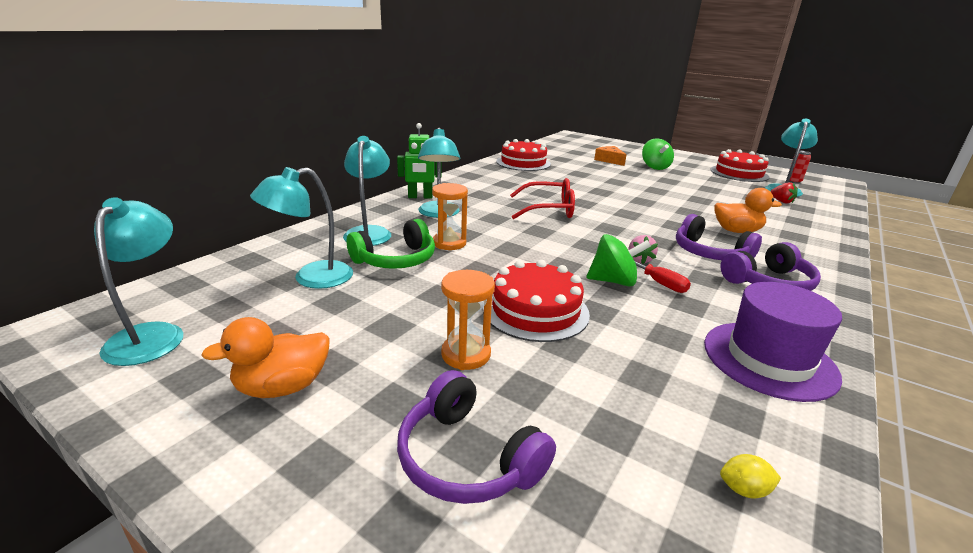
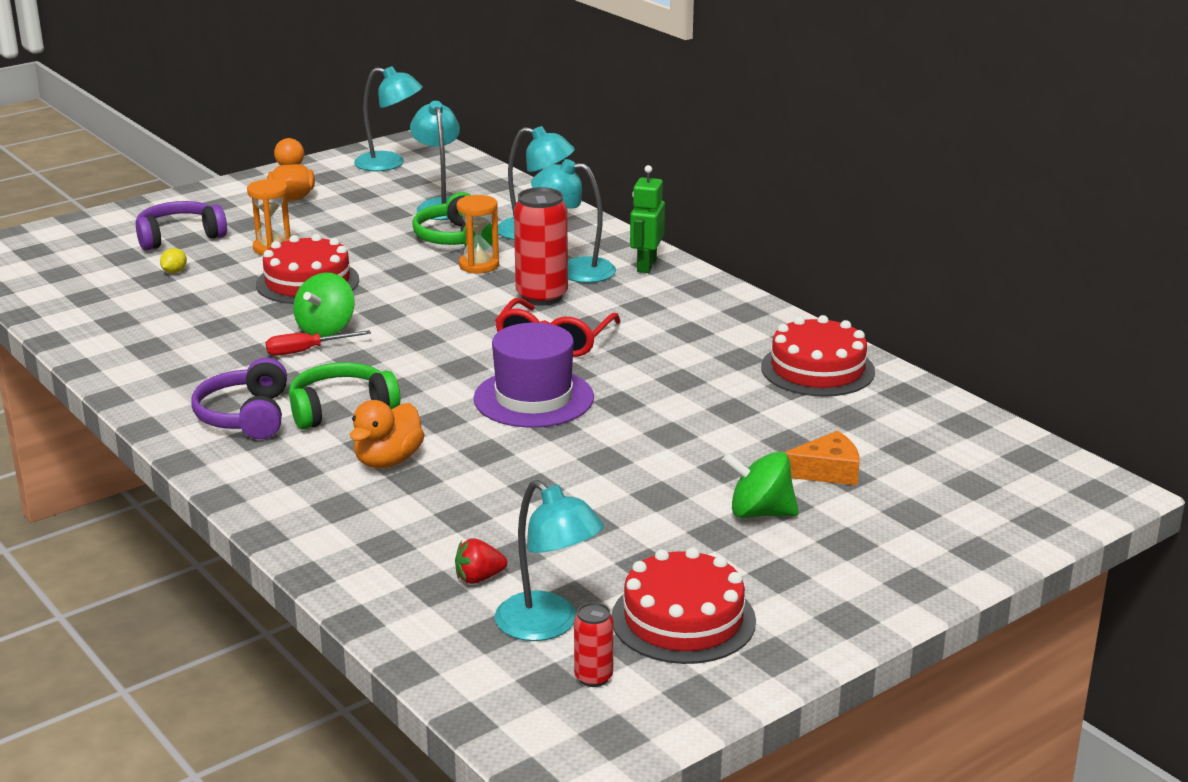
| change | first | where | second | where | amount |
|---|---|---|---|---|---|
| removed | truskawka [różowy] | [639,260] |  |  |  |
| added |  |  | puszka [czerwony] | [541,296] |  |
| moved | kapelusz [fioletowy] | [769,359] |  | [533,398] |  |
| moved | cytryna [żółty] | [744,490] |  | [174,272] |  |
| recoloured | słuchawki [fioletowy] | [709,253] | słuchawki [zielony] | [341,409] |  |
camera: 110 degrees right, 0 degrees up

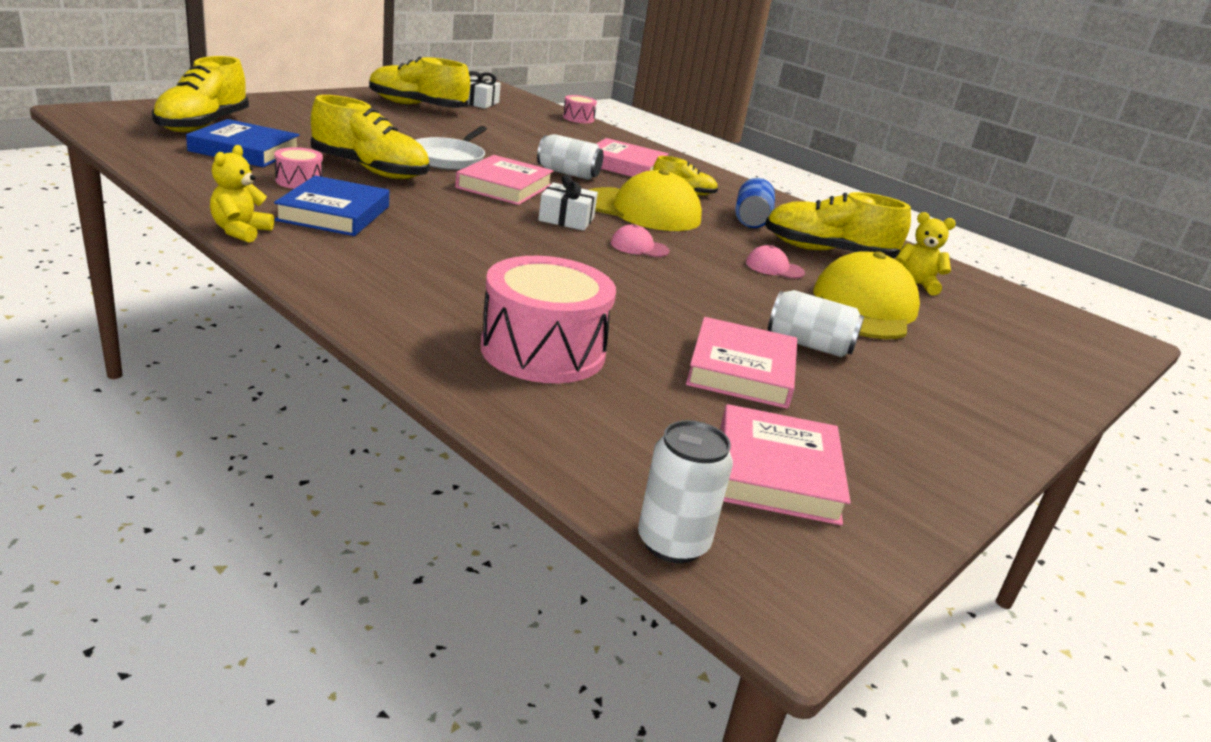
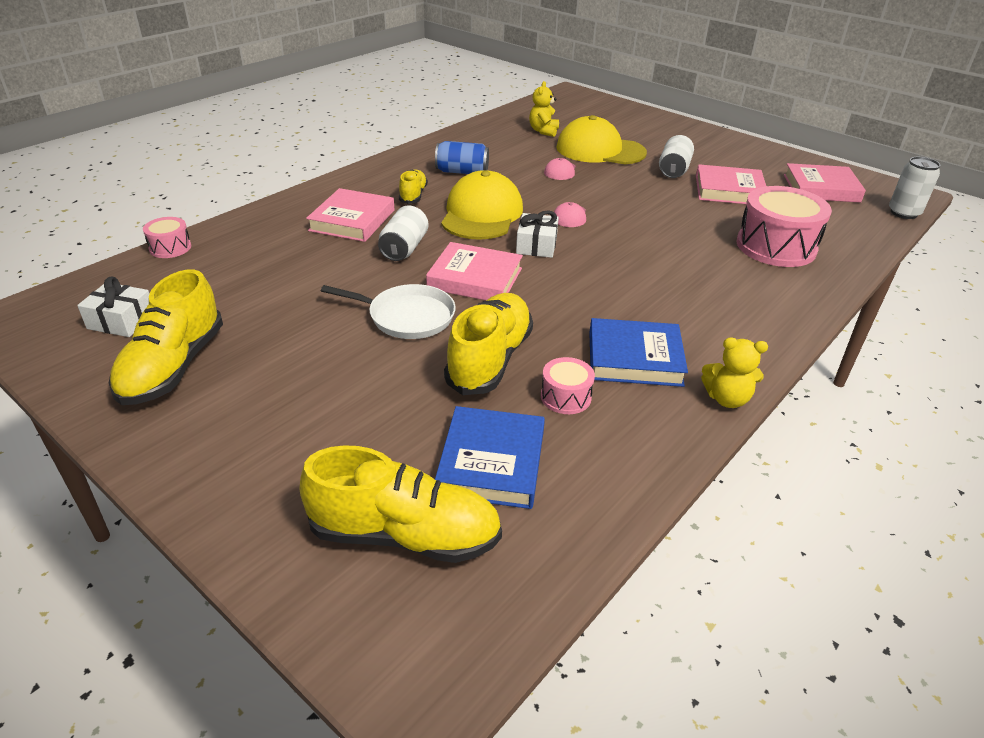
| change | first | where | second | where | amount |
|---|---|---|---|---|---|
| removed | but [żółty] | [828,252] |  |  |  |
camera: 90 degrees left, 10 degrees up

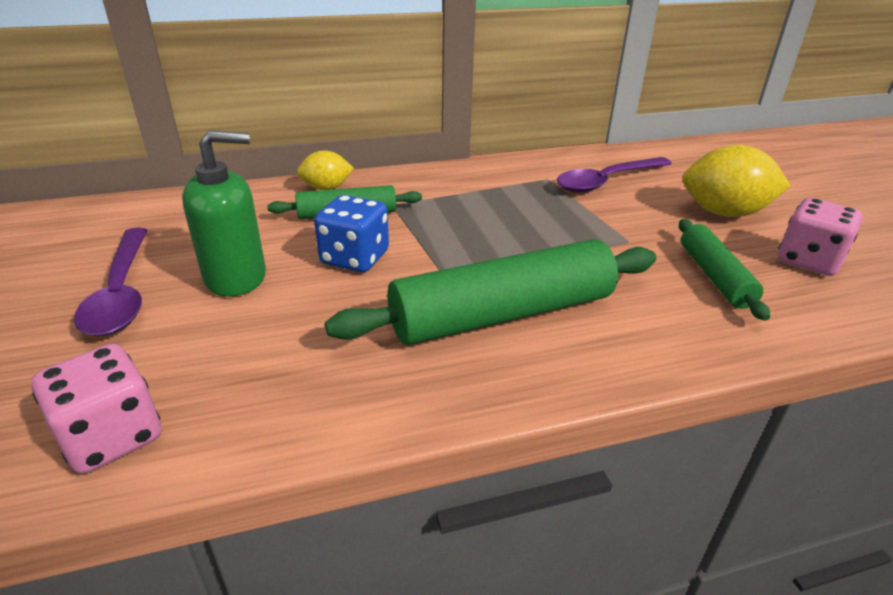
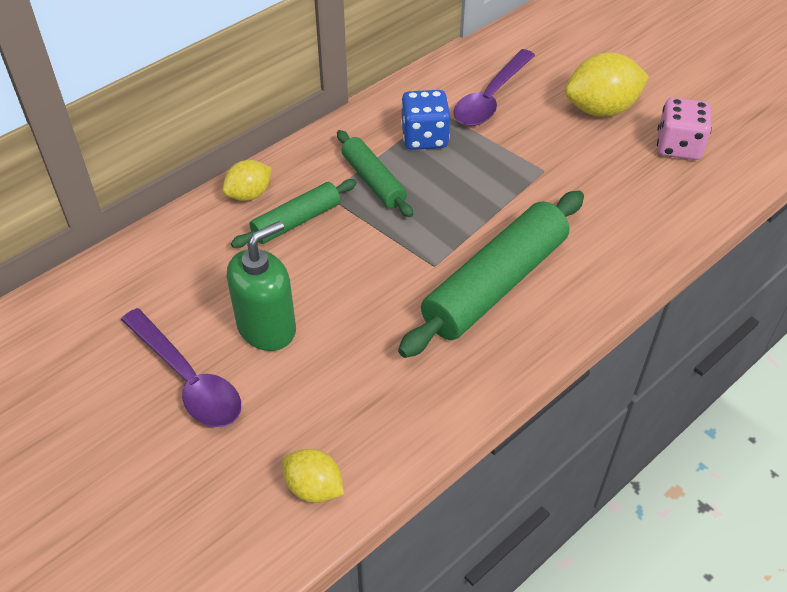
| change | first | where | second | where | amount |
|---|---|---|---|---|---|
| moved | kostka do gry [niebieski] | [355,258] |  | [424,137] |  |
| moved | wałek do ciasta [zielony] | [714,276] |  | [373,181] |  |
| replaced | kostka do gry [różowy] | [112,436] | cytryna [żółty] | [314,488] |  |
camera: 25 degrees left, 15 degrees up

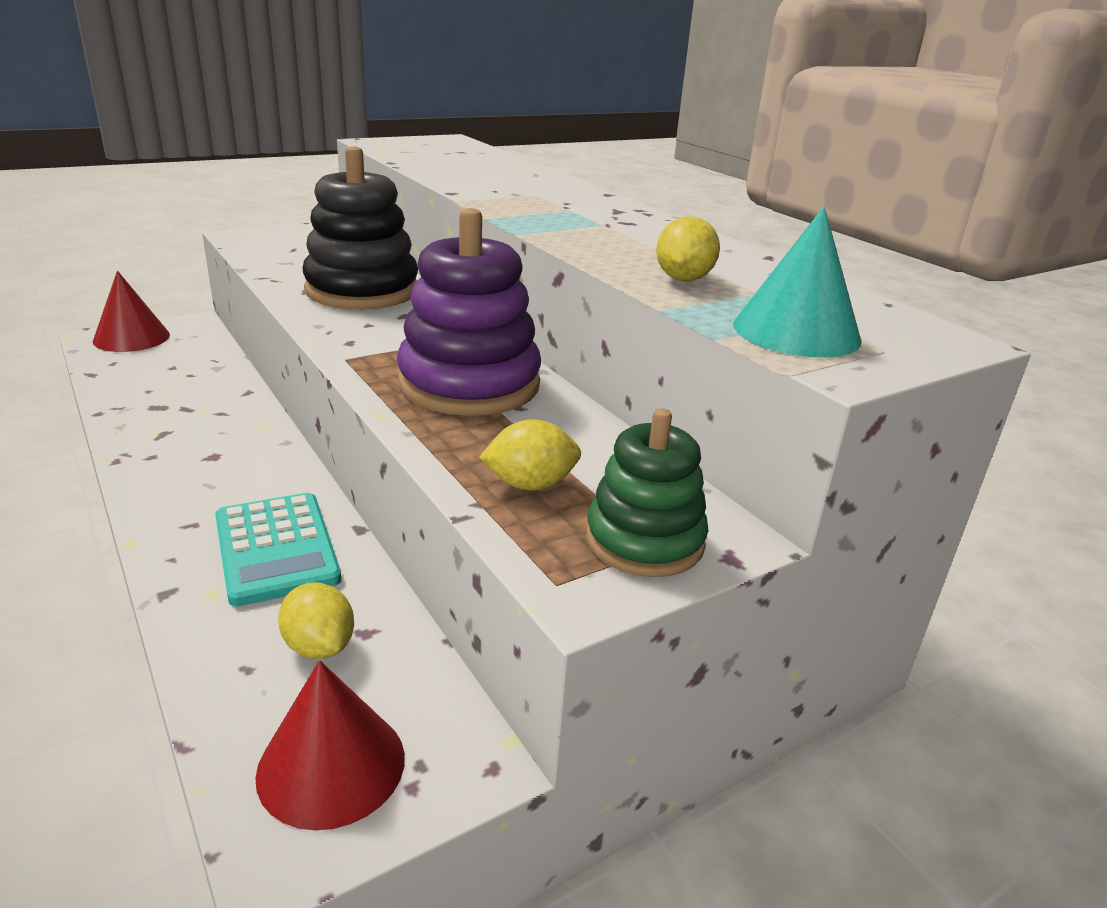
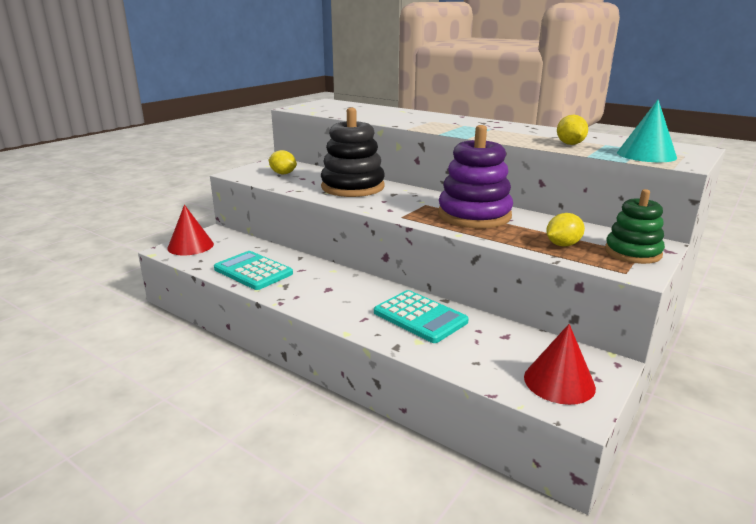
| change | first | where | second | where | amount |
|---|---|---|---|---|---|
| added |  |  | kalkulator [turkusowy] | [253,271] |  |
| moved | cytryna [żółty] | [319,646] |  | [283,173] |  |
camera: 20 degrees left, 5 degrees down

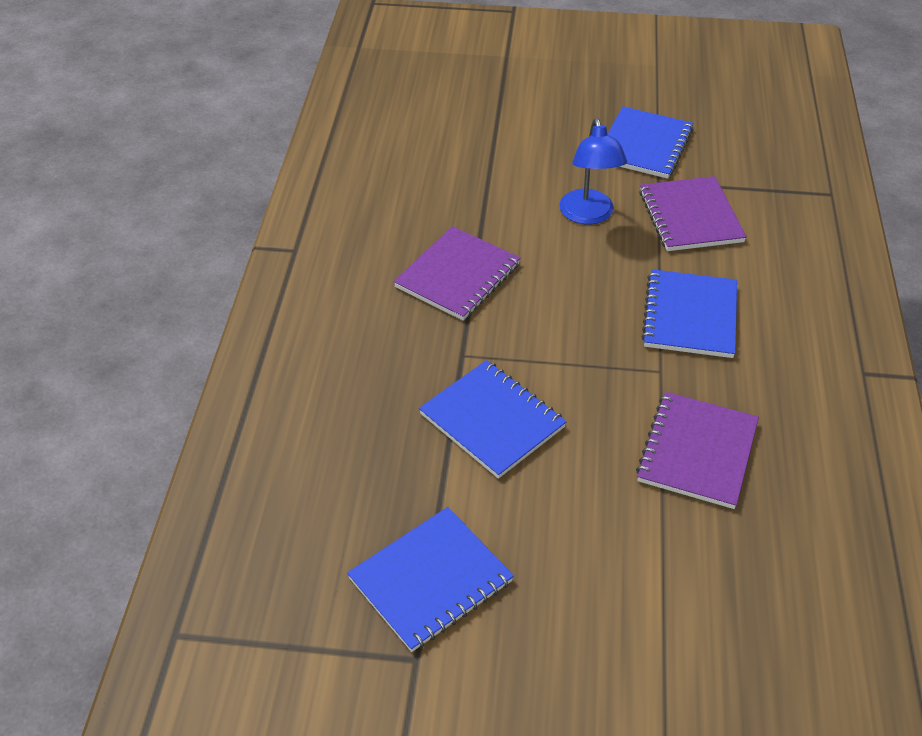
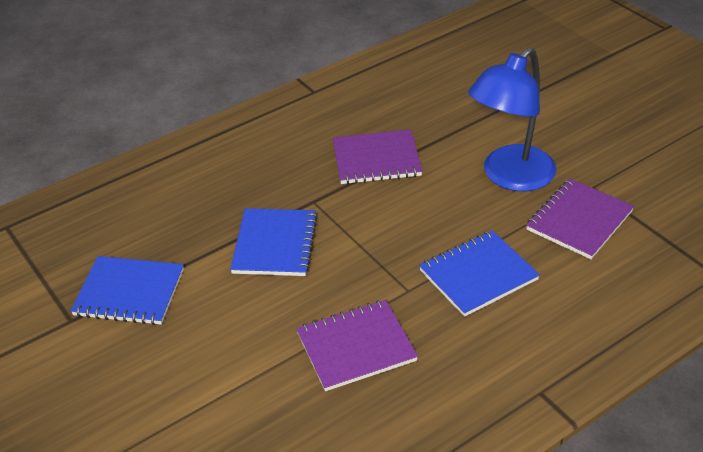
| change | first | where | second | where | amount |
|---|---|---|---|---|---|
| removed | zeszyt [niebieski] | [644,145] |  |  |  |
| resized | lampka [niebieski] | [588,215] |  | [510,177] | x1.53 |
camera: 50 degrees right, 5 degrees down

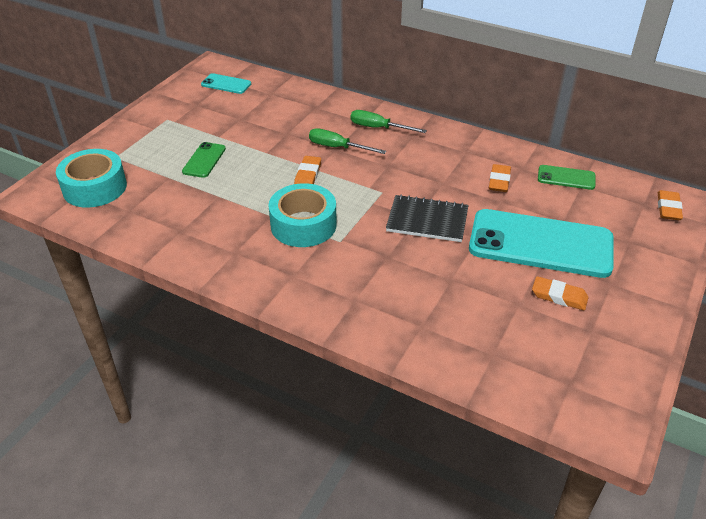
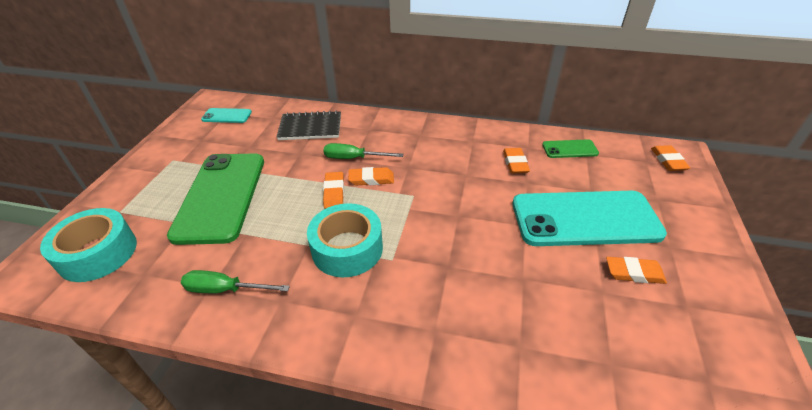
| change | first | where | second | where | amount |
|---|---|---|---|---|---|
| added |  |  | gumka do mazania [pomarańczowy] | [371,179] |  |
| moved | śrubokręt [zielony] | [378,128] |  | [225,289] |  |
| moved | zeszyt [czarny] | [427,220] |  | [310,127] |  |
| resized | telefon [zielony] | [204,160] |  | [221,196] | x2.24 |
camera: 15 degrees left, 0 degrees up

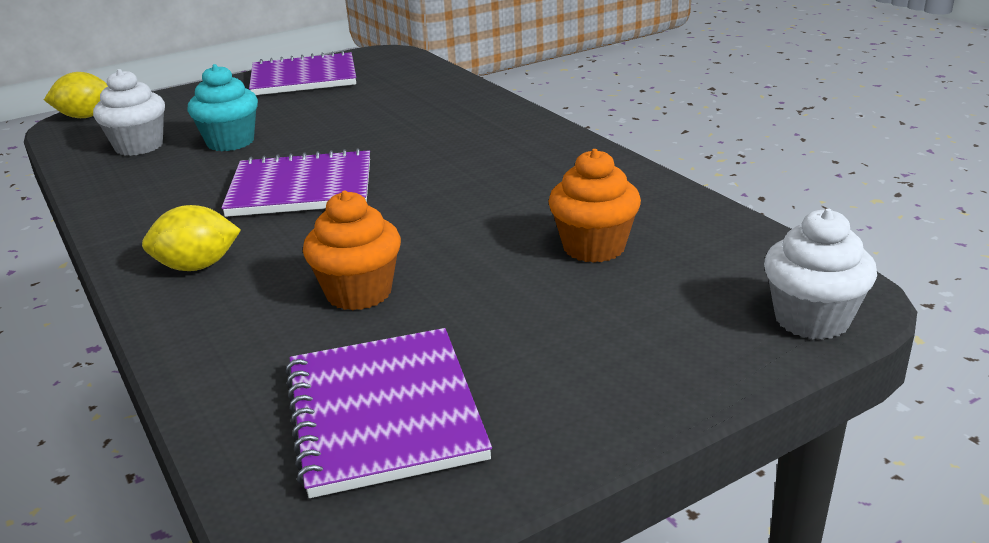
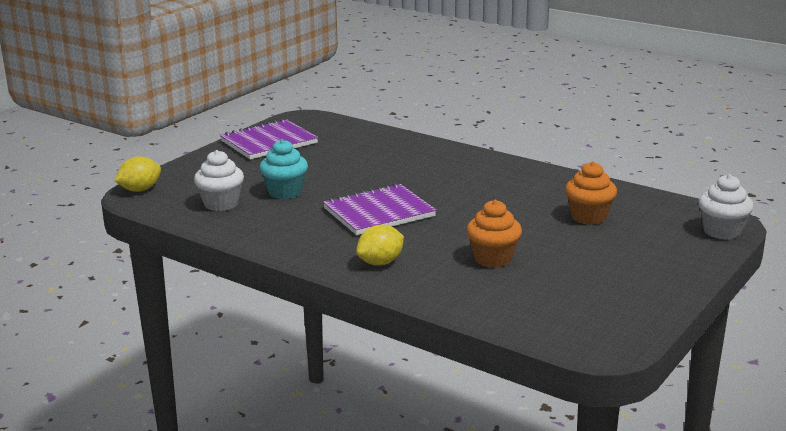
| change | first | where | second | where | amount |
|---|---|---|---|---|---|
| removed | zeszyt [fioletowy] | [383,413] |  |  |  |
camera: 25 degrees left, 5 degrees down

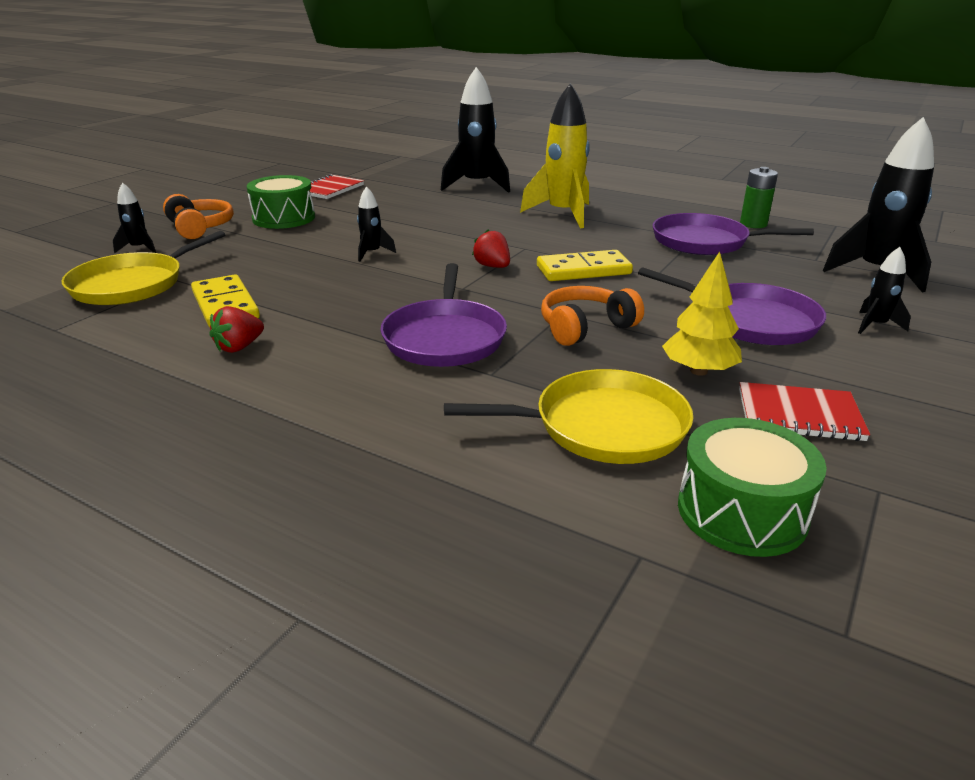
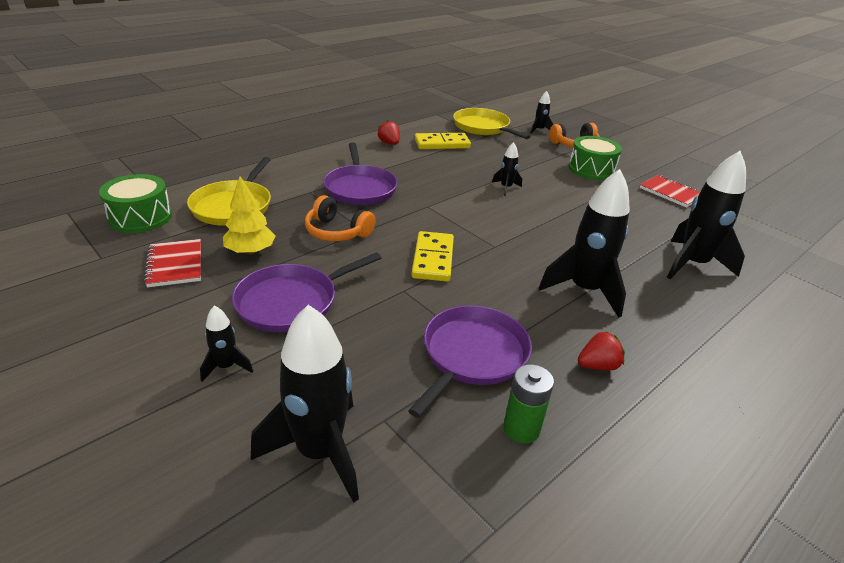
| change | first | where | second | where | amount |
|---|---|---|---|---|---|
| moved | truskawka [czerwony] | [492,266] |  | [597,365] |  |
| recoloured | rakieta [żółty] | [562,214] | rakieta [czarny] | [584,290] |  |
| turned | patelnia [fioletowy] | [445,338] |  | [360,188] | 120 degrees counterclockwise |
| turned | słuchawki [pomarańczowy] | [585,328] |  | [337,231] | 135 degrees clockwise |
| turned | zeszyt [czerwony] | [799,415] |  | [175,265] | 45 degrees counterclockwise |
camera: 105 degrees right, 5 degrees up

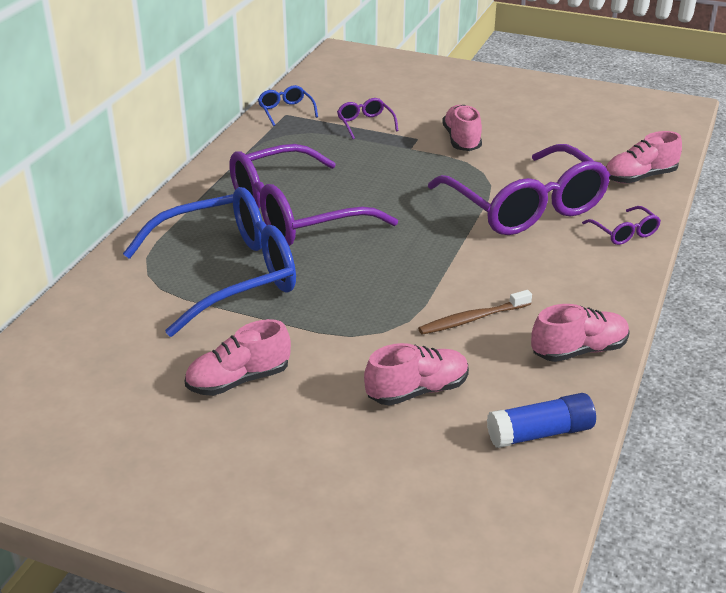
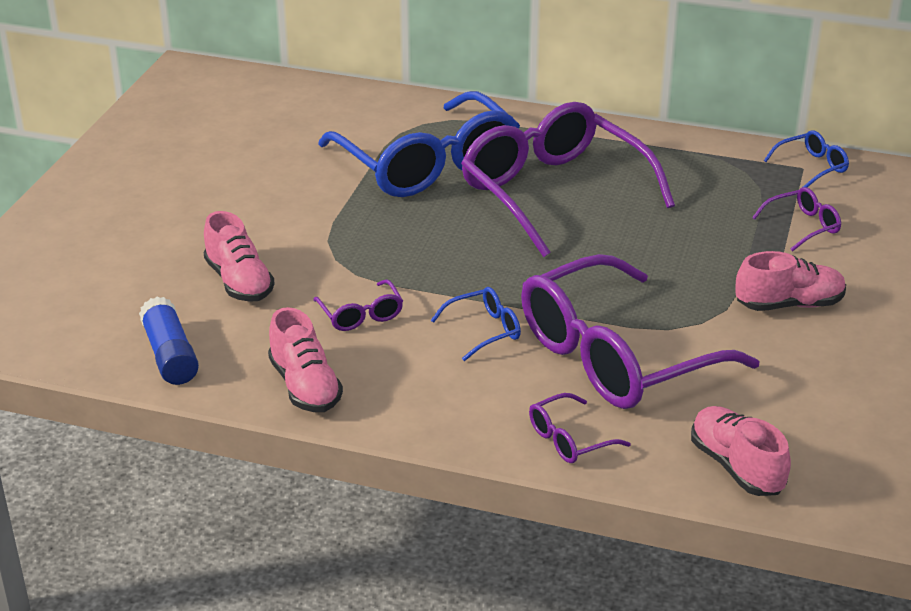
| change | first | where | second | where | amount |
|---|---|---|---|---|---|
| removed | but [różowy] | [238,380] |  |  |  |
| added |  |  | okulary [niebieski] | [484,330] |  |
| replaced | szczoteczka do zębów [brązowy] | [473,319] | okulary [fioletowy] | [361,314] |  |
camera: 85 degrees right, 0 degrees up

